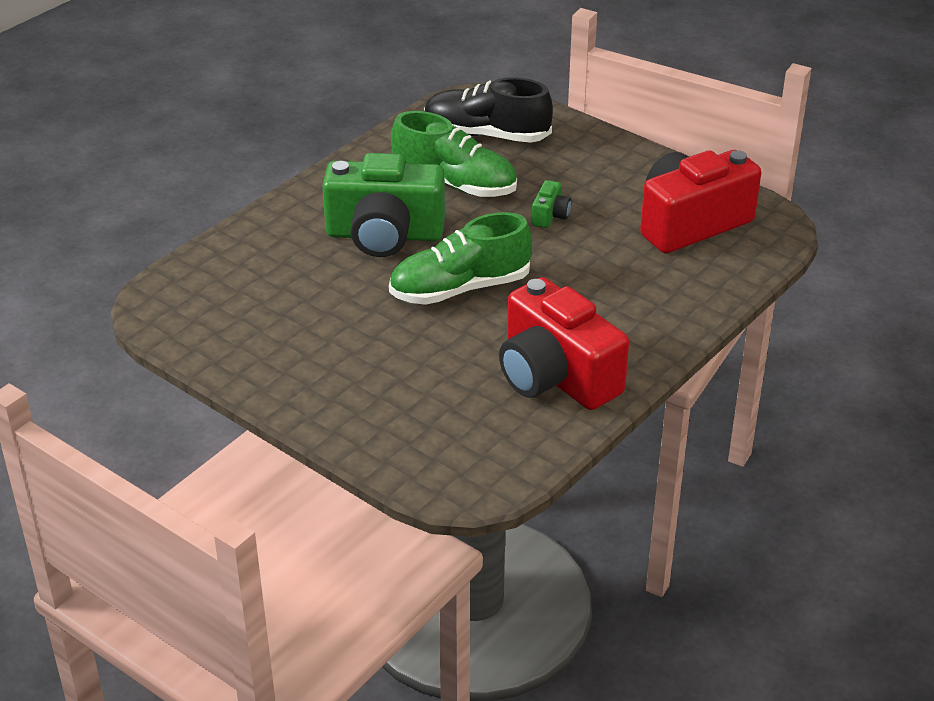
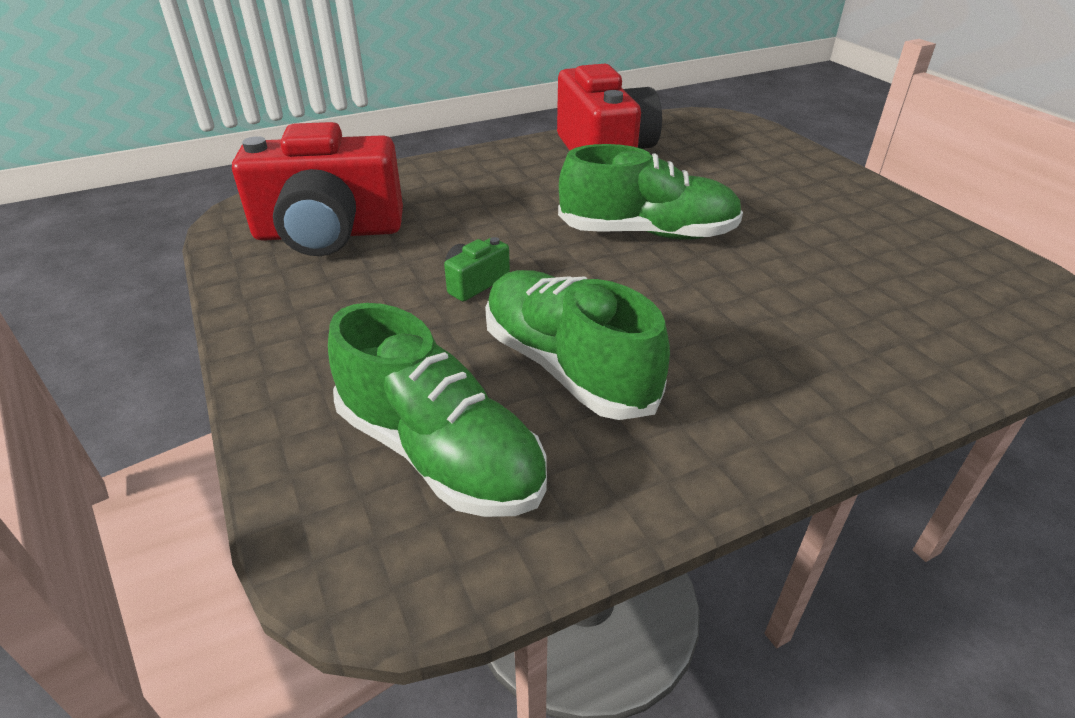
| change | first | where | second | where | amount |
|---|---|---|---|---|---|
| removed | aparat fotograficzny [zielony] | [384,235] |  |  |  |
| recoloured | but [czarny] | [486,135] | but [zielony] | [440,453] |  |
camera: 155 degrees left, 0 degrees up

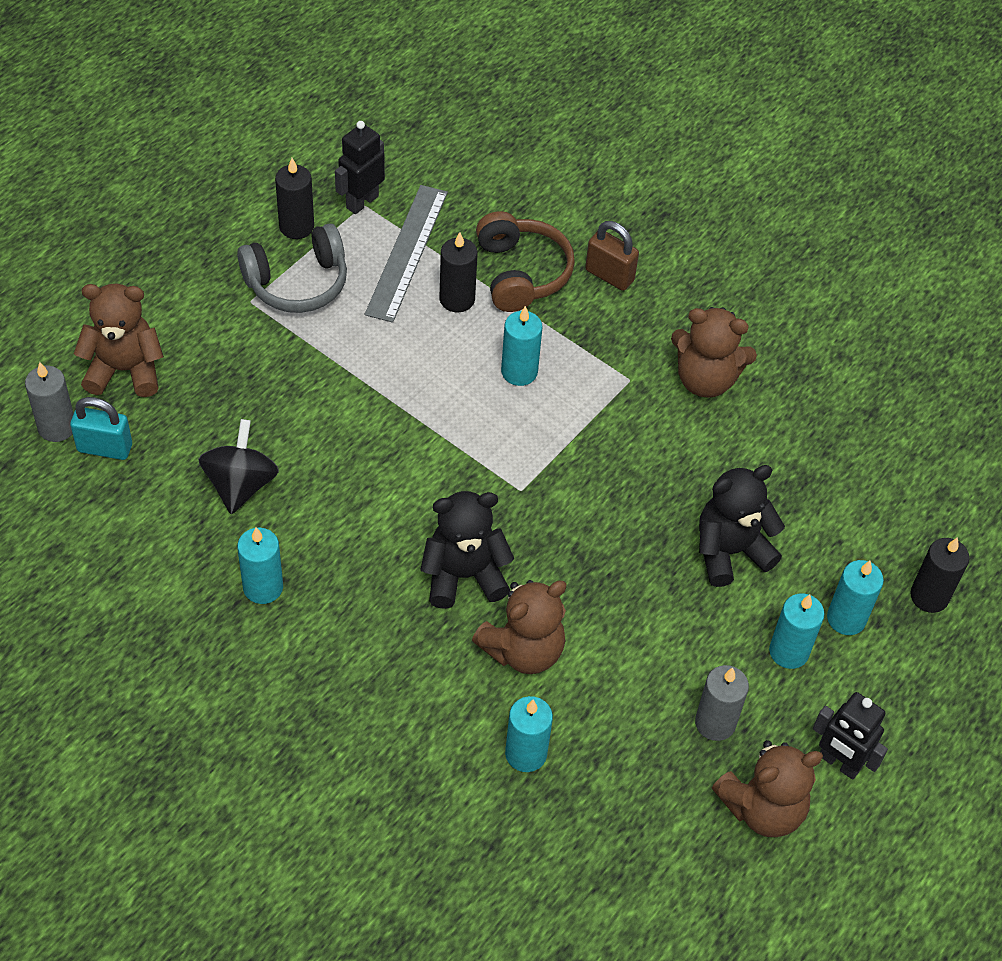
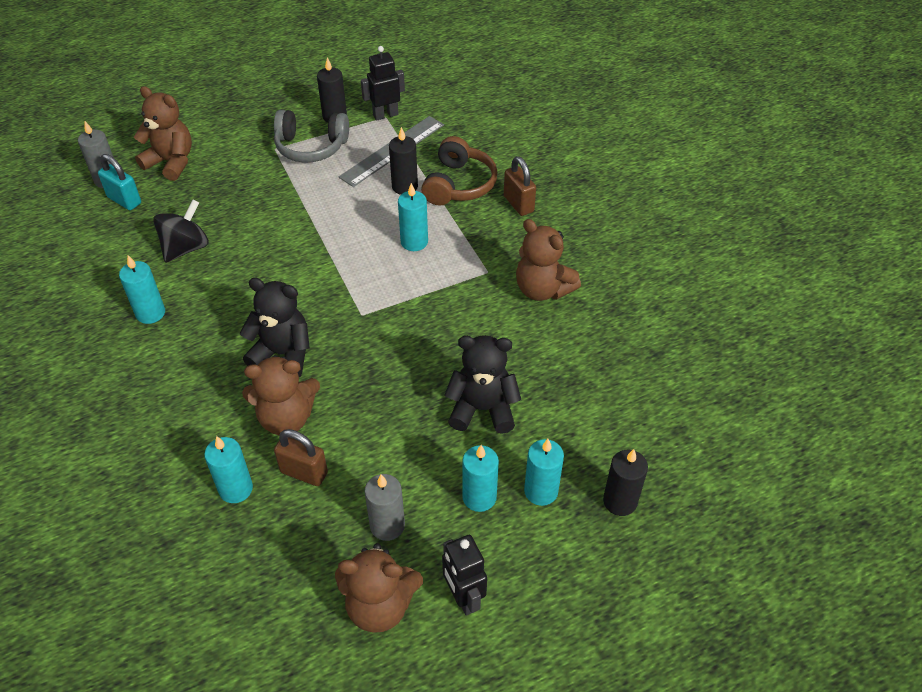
| change | first | where | second | where | amount |
|---|---|---|---|---|---|
| added |  |  | kłódka [brązowy] | [304,472] |  |
camera: 30 degrees right, 5 degrees down

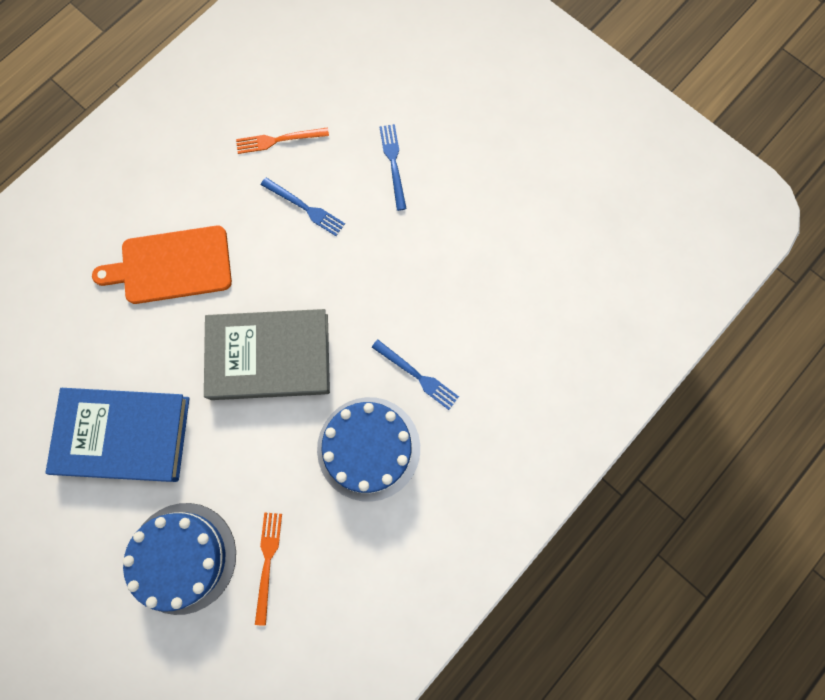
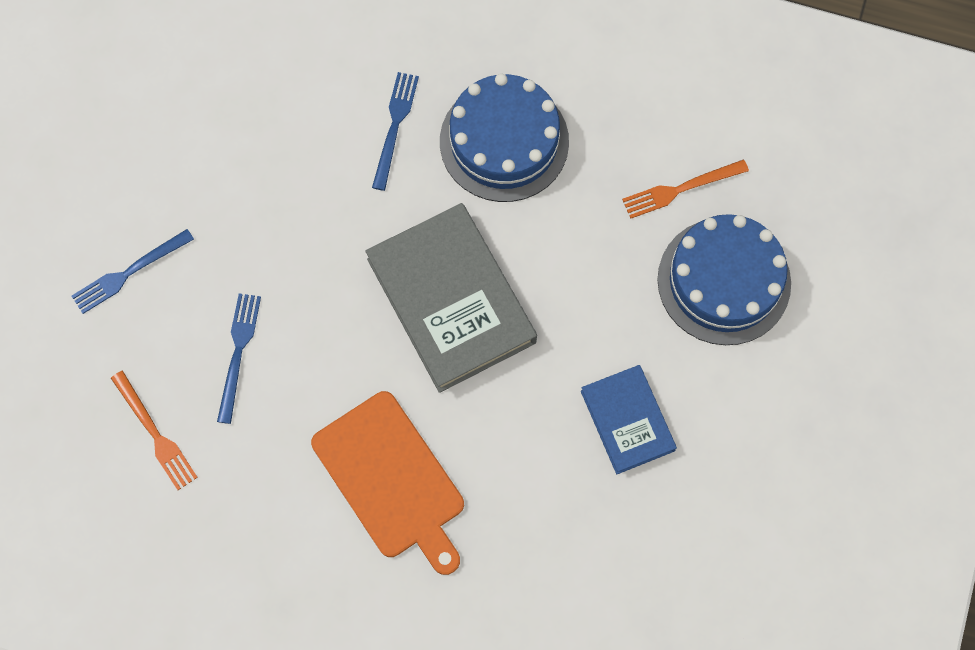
| change | first | where | second | where | amount |
|---|---|---|---|---|---|
| resized | książka [niebieski] | [124,435] |  | [627,421] | x0.57 |
camera: 115 degrees left, 5 degrees down

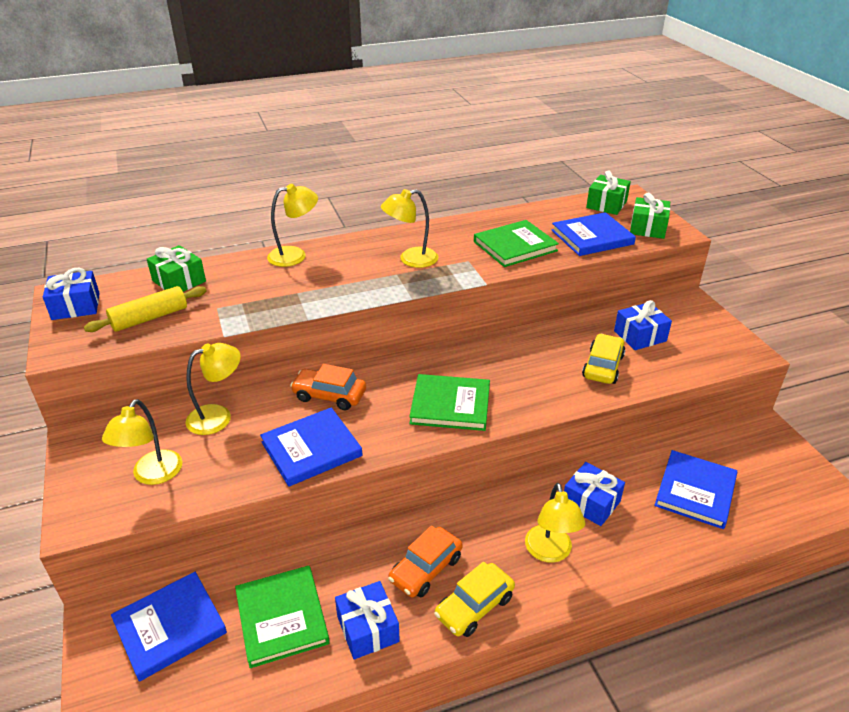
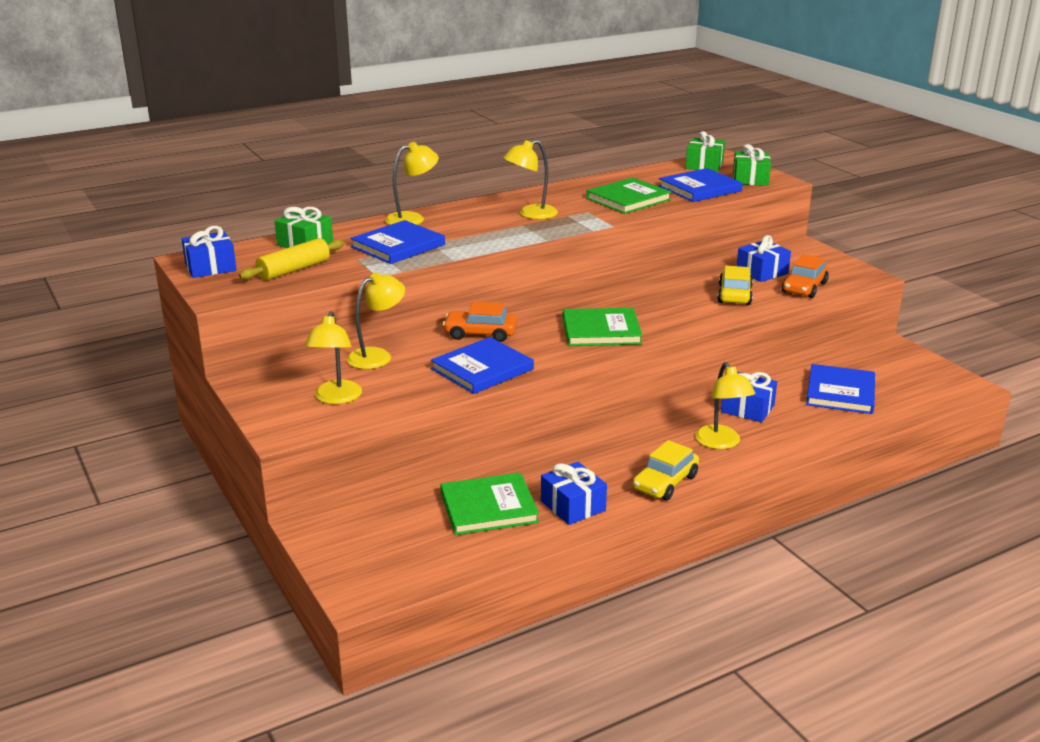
| change | first | where | second | where | amount |
|---|---|---|---|---|---|
| moved | książka [niebieski] | [170,627] |  | [398,246] |  |
| moved | samochód [pomarańczowy] | [426,569] |  | [804,287] |  |
| turned | książka [zielony] | [282,617] |  | [488,507] | 75 degrees counterclockwise |
camera: 10 degrees left, 10 degrees down

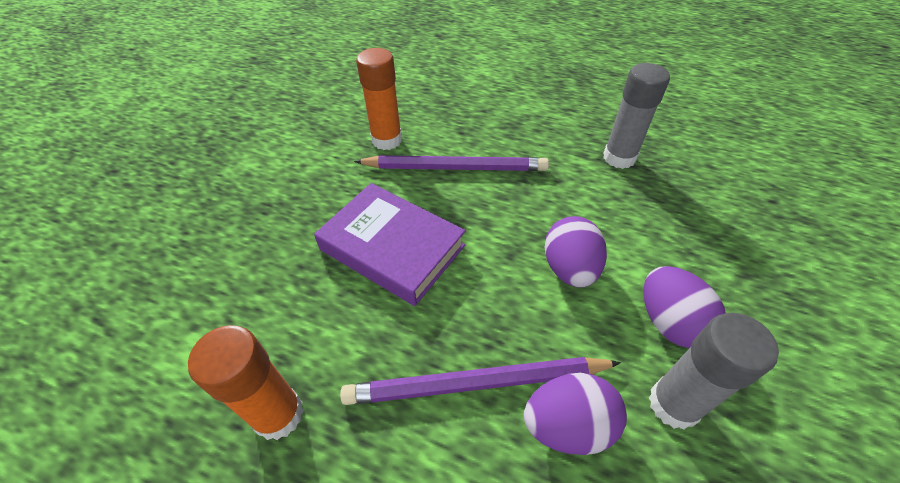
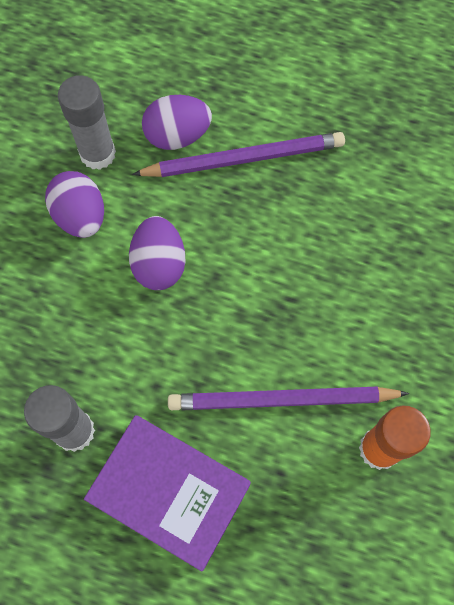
| change | first | where | second | where | amount |
|---|---|---|---|---|---|
| removed | klej w sztyfcie [pomarańczowy] | [279,414] |  |  |  |
| moved | książka [fioletowy] | [392,248] |  | [169,492] |  |
camera: 175 degrees right, 20 degrees up

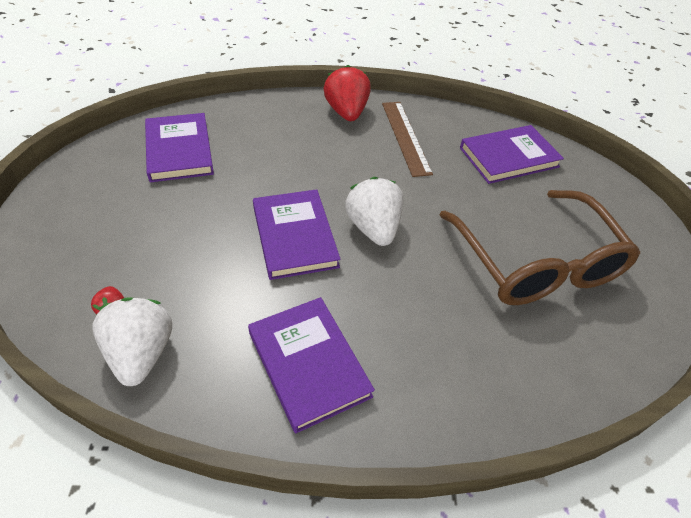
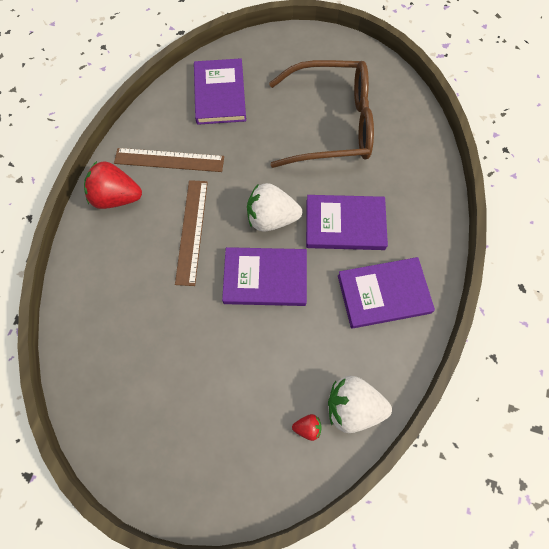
| change | first | where | second | where | amount |
|---|---|---|---|---|---|
| added |  |  | linijka [brązowy] | [191,231] |  |
| moved | książka [fioletowy] | [179,150] |  | [345,224] |  |
camera: 70 degrees left, 20 degrees up

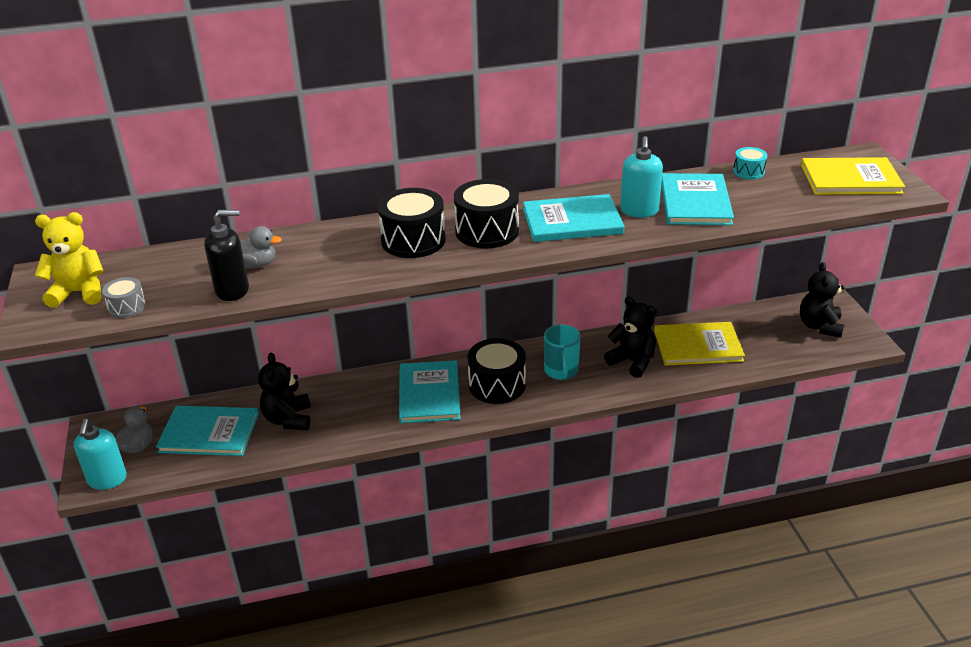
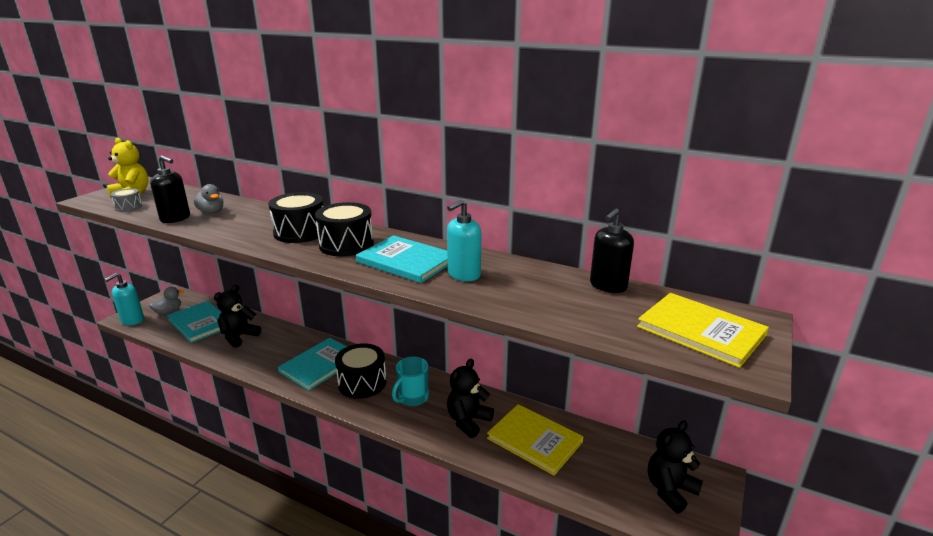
| change | first | where | second | where | amount |
|---|---|---|---|---|---|
| removed | książka [turkusowy] | [695,202] |  |  |  |
| replaced | bęben [turkusowy] | [748,172] | dozownik mydła [czarny] | [608,286] |  |
| turned | miś [czarny] | [632,361] |  | [468,421] | 135 degrees counterclockwise |
camera: 40 degrees right, 10 degrees down

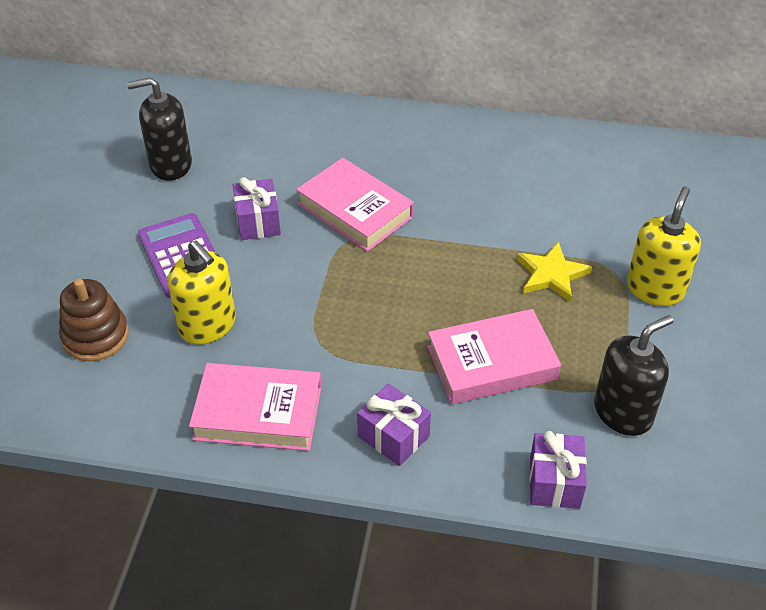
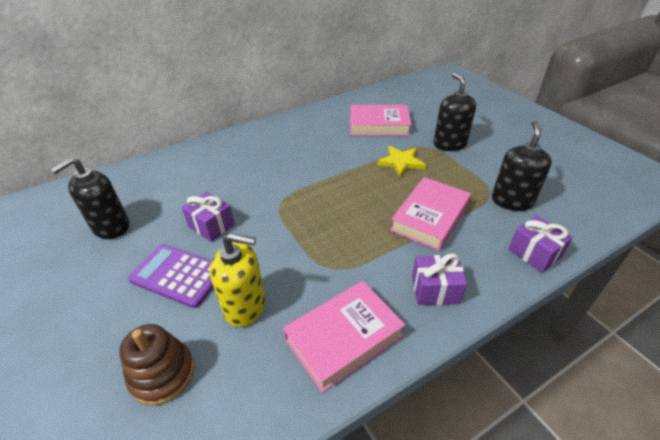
| change | first | where | second | where | amount |
|---|---|---|---|---|---|
| moved | książka [różowy] | [355,210] |  | [379,125] |  |
| recoloured | dozownik mydła [żółty] | [655,289] | dozownik mydła [czarny] | [449,144] |  |
camera: 40 degrees left, 5 degrees down

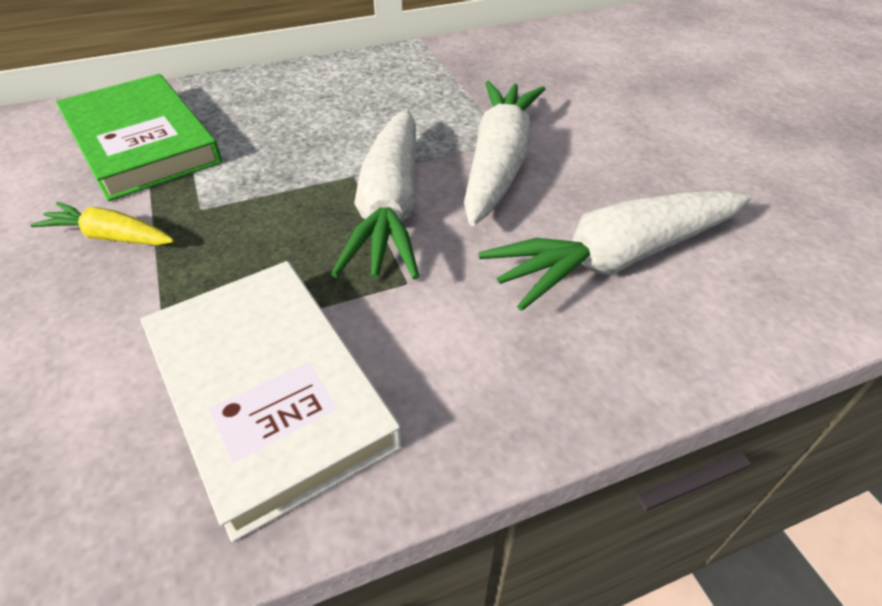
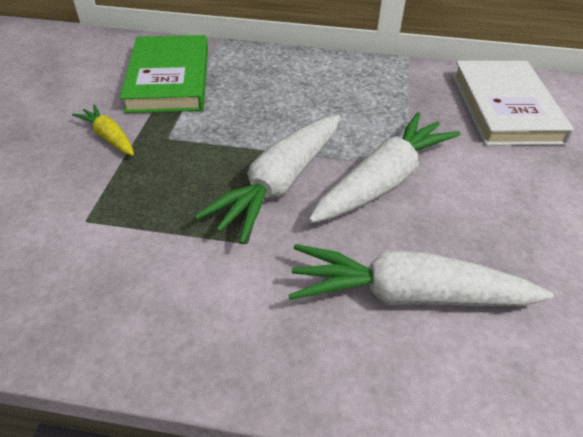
| change | first | where | second | where | amount |
|---|---|---|---|---|---|
| moved | książka [biały] | [269,390] |  | [504,107] |  |
camera: 30 degrees right, 0 degrees up

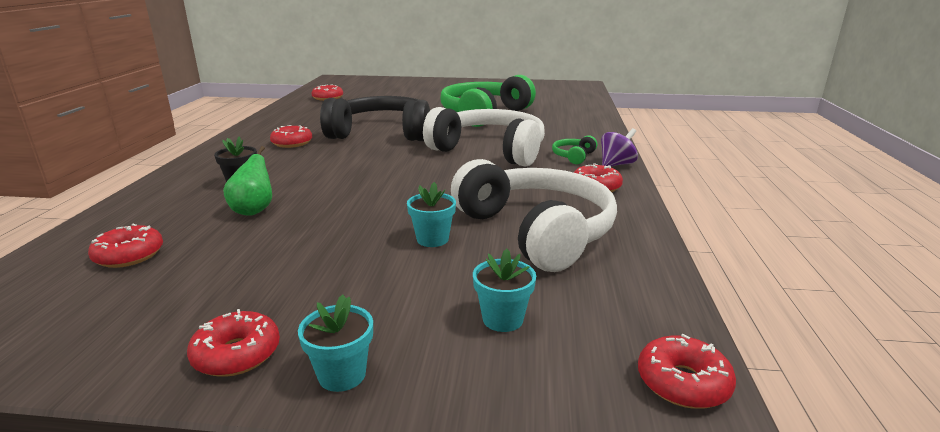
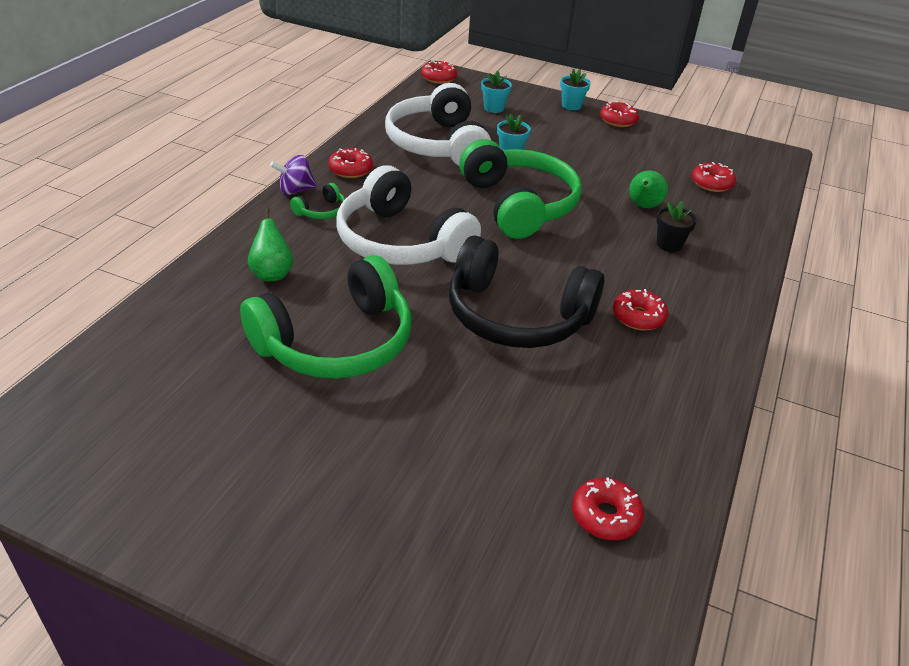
| change | first | where | second | where | amount |
|---|---|---|---|---|---|
| added |  |  | gruszka [zielony] | [272,274] |  |
| added |  |  | słuchawki [zielony] | [519,205] |  |
camera: 165 degrees left, 15 degrees up

